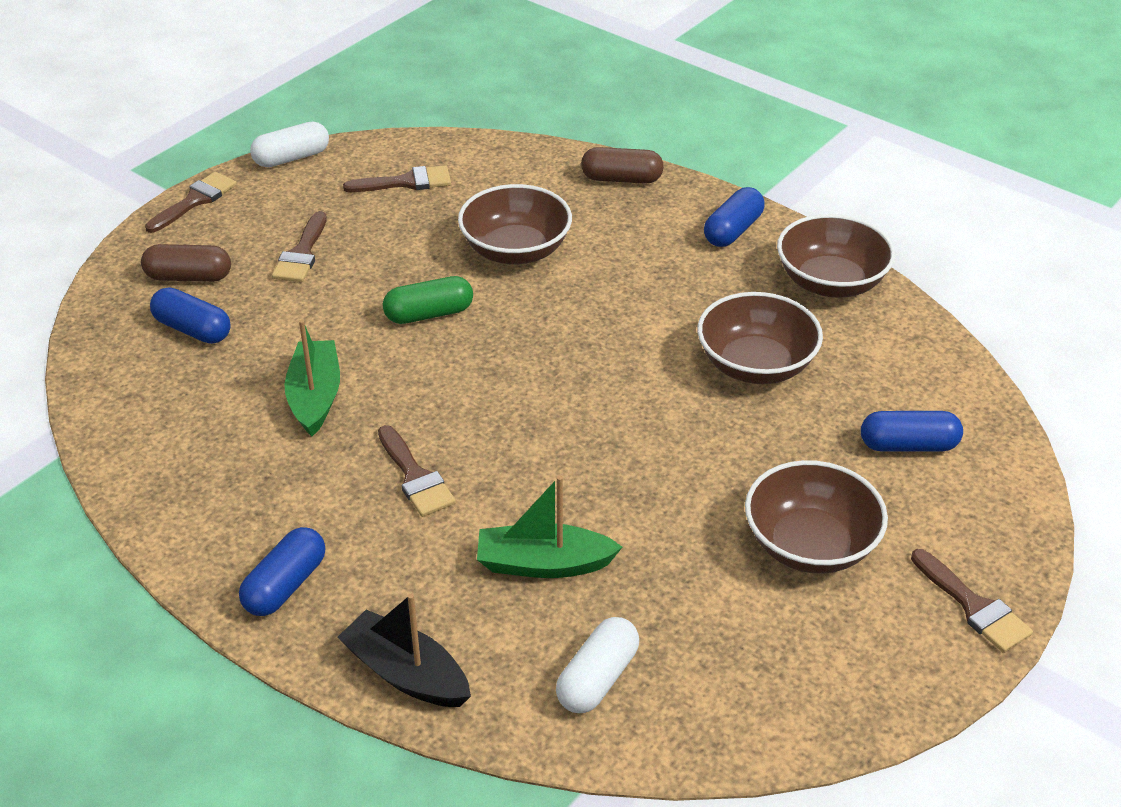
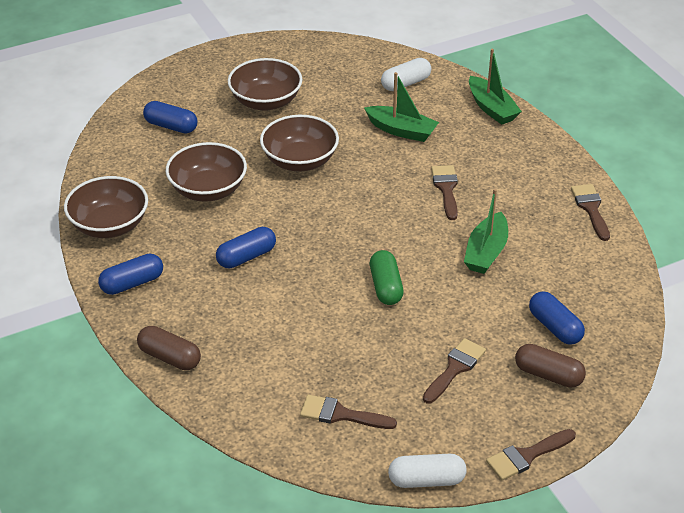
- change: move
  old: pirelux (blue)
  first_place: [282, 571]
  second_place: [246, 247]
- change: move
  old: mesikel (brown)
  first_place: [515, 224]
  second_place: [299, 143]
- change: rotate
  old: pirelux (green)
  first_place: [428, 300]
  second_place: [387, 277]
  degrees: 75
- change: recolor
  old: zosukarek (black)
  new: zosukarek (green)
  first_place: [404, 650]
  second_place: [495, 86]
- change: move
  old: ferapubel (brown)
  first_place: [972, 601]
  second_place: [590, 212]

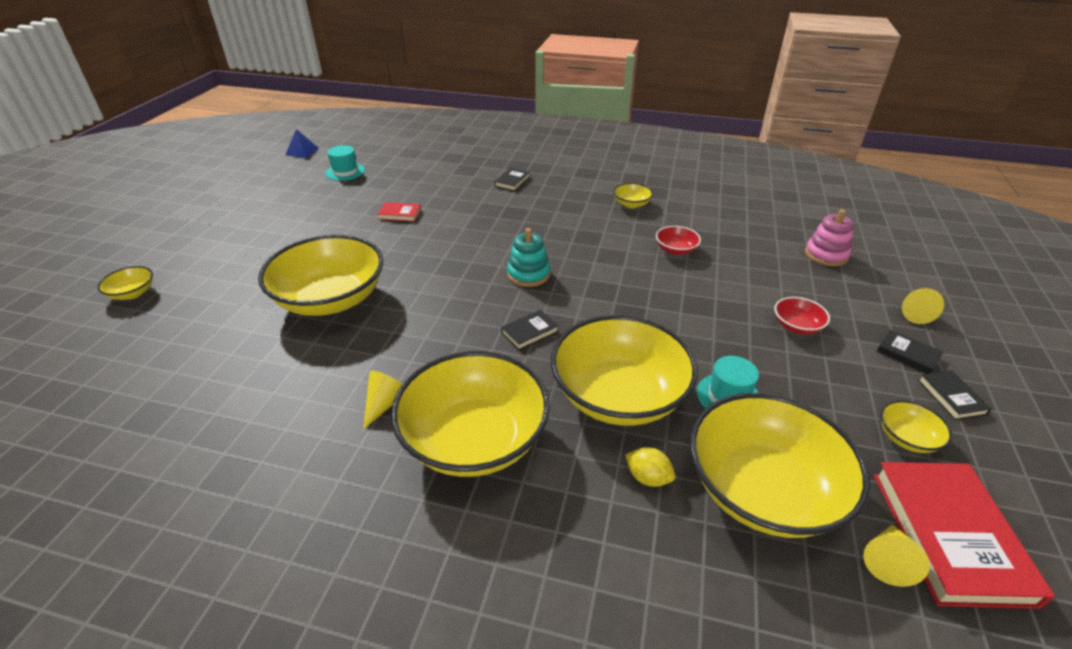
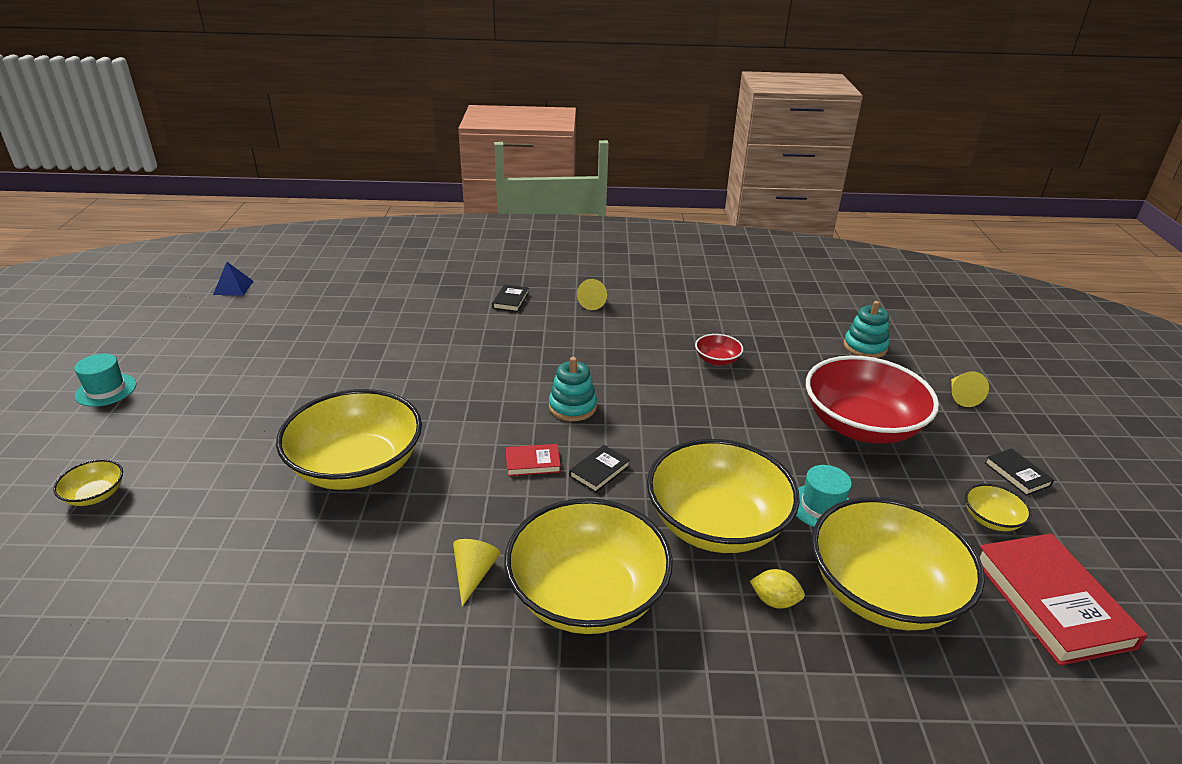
- change: move
  old: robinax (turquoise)
  first_place: [345, 163]
  second_place: [105, 380]
- change: move
  old: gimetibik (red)
  first_place: [399, 212]
  second_place: [533, 460]
- change: move
  old: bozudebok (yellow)
  first_place: [896, 555]
  second_place: [592, 294]
- change: resize
  old: mesikel (red)
  first_place: [802, 316]
  second_place: [872, 399]
  factor: 2.36
- change: recolor
  old: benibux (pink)
  new: benibux (turquoise)
  first_place: [829, 238]
  second_place: [866, 329]
- change: delete
  old: mesikel (yellow)
  first_place: [633, 195]
- change: delete
  old: gimetibik (black)
  first_place: [910, 352]

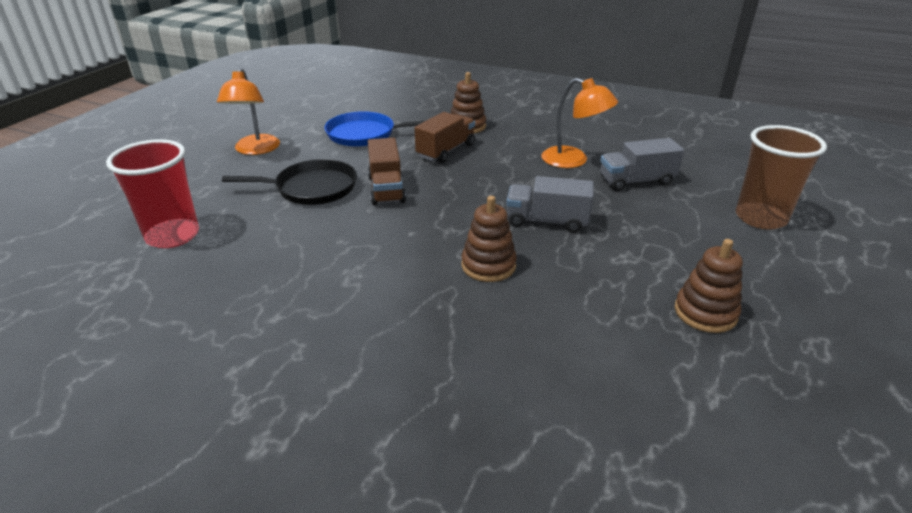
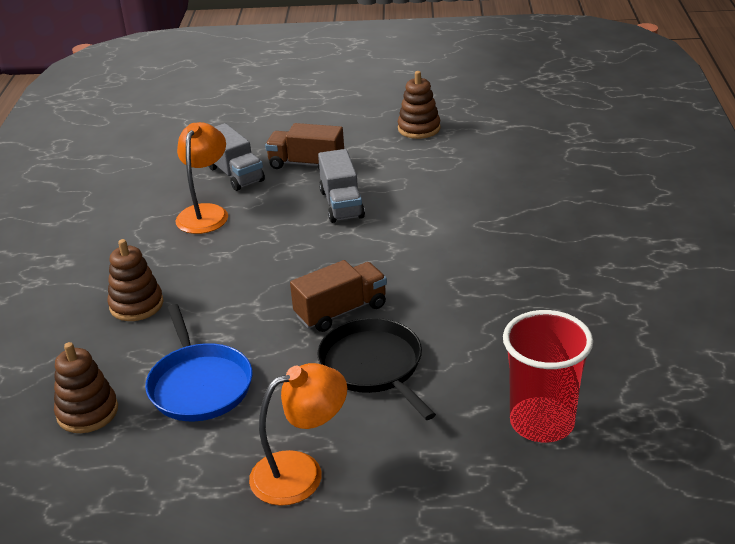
- change: move
  old: benibux (brown)
  first_place: [489, 239]
  second_place: [86, 387]
- change: move
  old: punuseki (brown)
  first_place: [445, 137]
  second_place: [304, 147]
- change: delete
  old: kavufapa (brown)
  first_place: [781, 177]

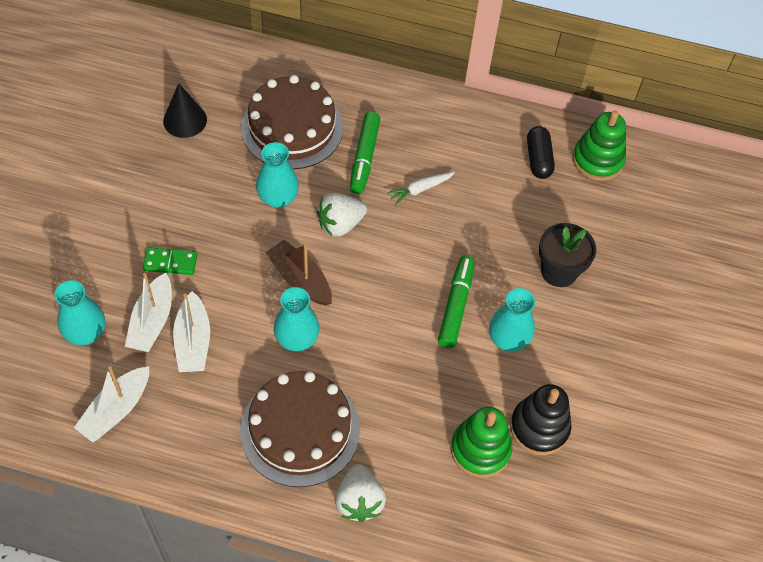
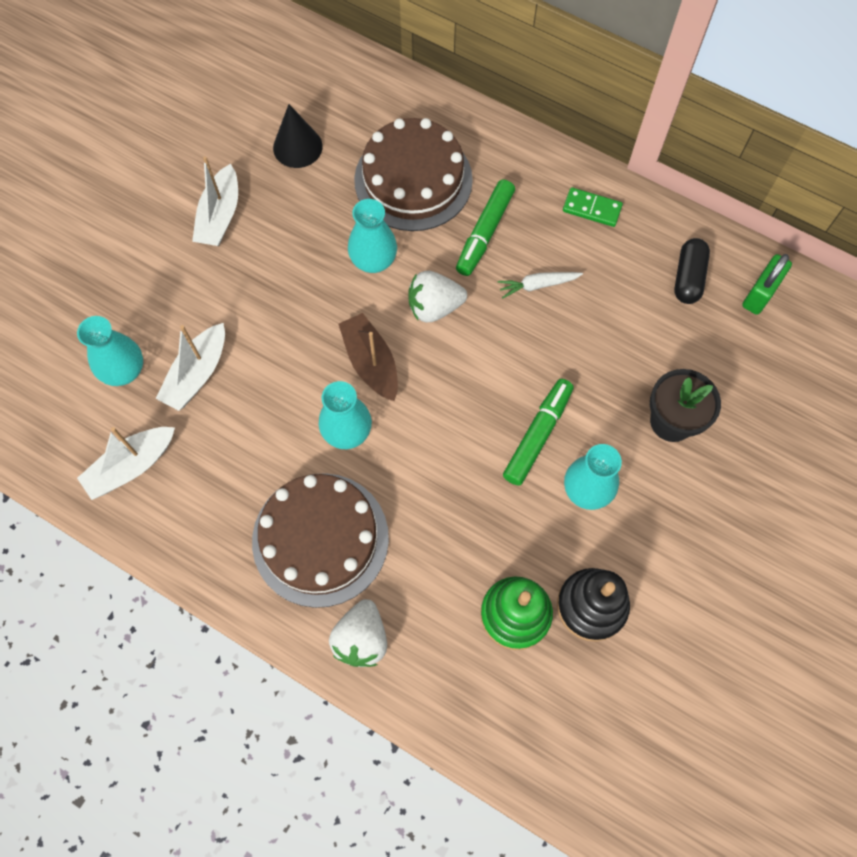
- change: move
  old: zosukarek (white)
  first_place: [191, 331]
  second_place: [215, 201]
- change: move
  old: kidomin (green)
  first_place: [170, 261]
  second_place: [593, 207]
- change: replace
  old: benibux (green)
  new: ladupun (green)
  first_place: [599, 146]
  second_place: [767, 284]

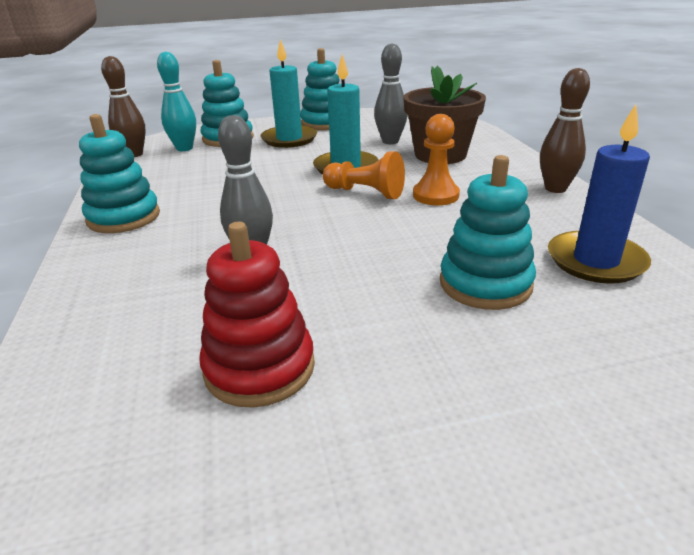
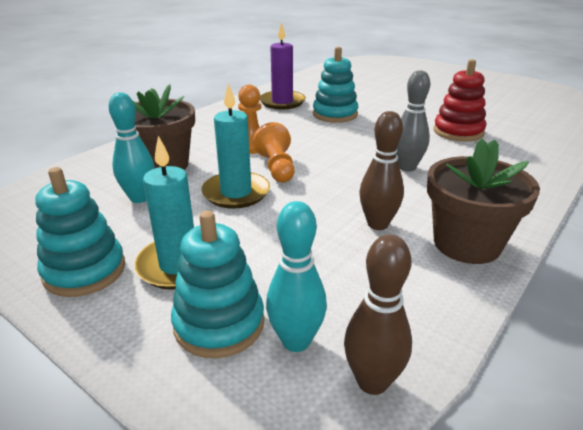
- change: recolor
  old: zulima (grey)
  new: zulima (turquoise)
  first_place: [391, 93]
  second_place: [132, 147]
- change: recolor
  old: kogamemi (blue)
  new: kogamemi (purple)
  first_place: [599, 194]
  second_place: [283, 66]
- change: move
  old: zulima (brown)
  first_place: [565, 130]
  second_place: [382, 170]
- change: replace
  old: benibux (turquoise)
  new: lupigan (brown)
  first_place: [119, 173]
  second_place: [483, 201]

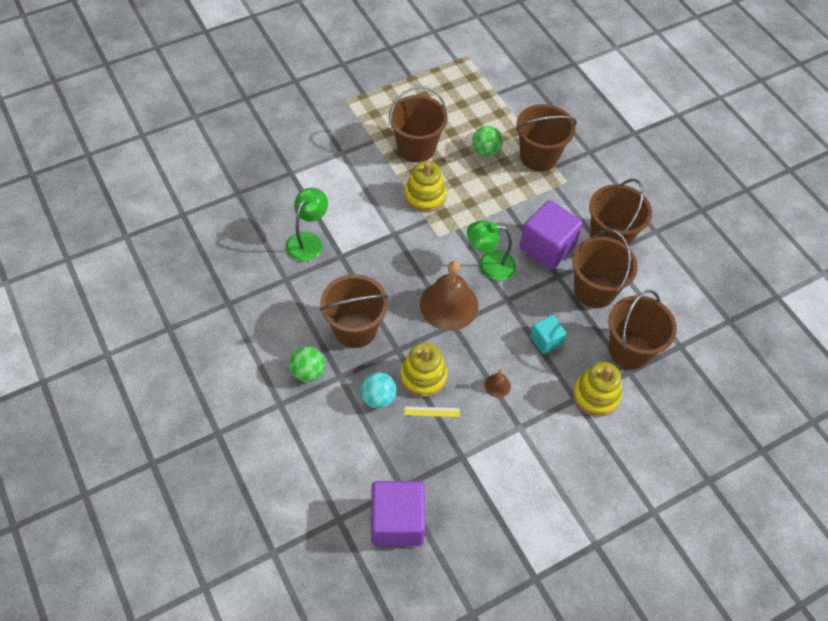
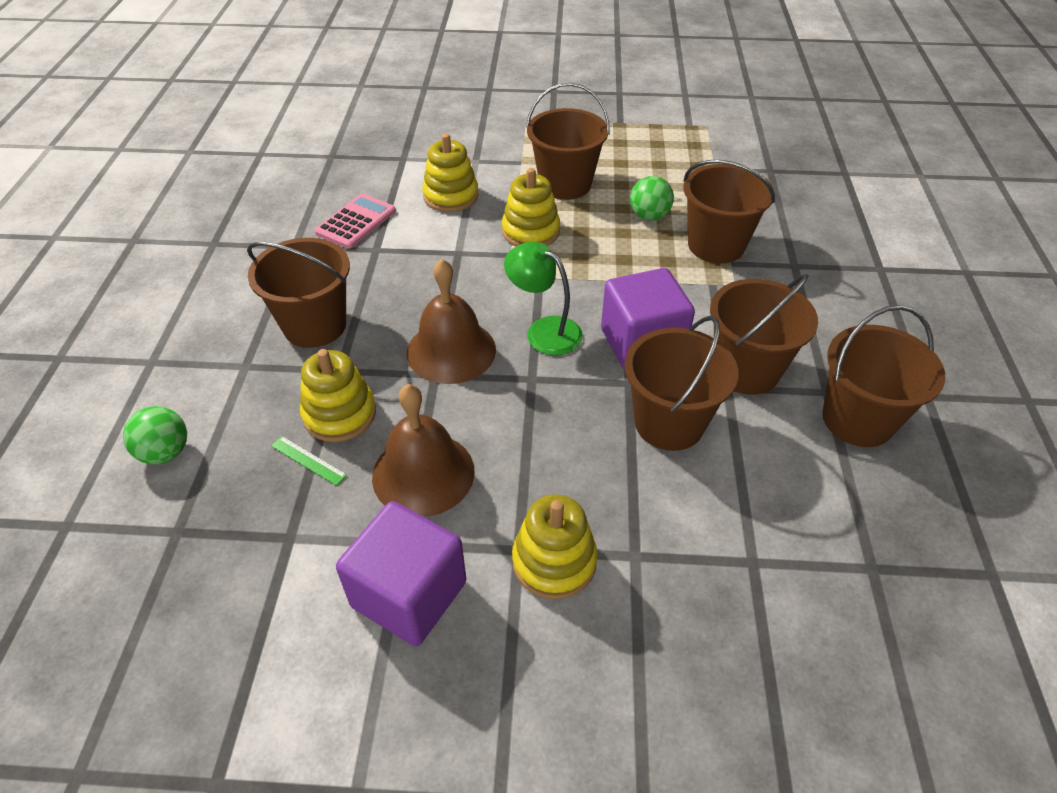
- change: move
  old: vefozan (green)
  first_place: [307, 364]
  second_place: [155, 435]
- change: recolor
  old: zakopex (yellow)
  new: zakopex (green)
  first_place: [432, 411]
  second_place: [309, 461]
- change: replace
  old: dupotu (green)
  new: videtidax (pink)
  first_place: [307, 225]
  second_place: [355, 221]
- change: move
  old: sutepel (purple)
  first_place: [398, 513]
  second_place: [401, 573]
- change: resize
  old: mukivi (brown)
  first_place: [498, 383]
  second_place: [423, 450]
  factor: 2.35
- change: insert
  new: benibux (yellow)
  second_place: [450, 172]
- change: move
  old: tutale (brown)
  first_place: [643, 329]
  second_place: [883, 376]
- change: delete
  old: vefozan (turquoise)
  first_place: [378, 390]
- change: delete
  old: sutepel (turquoise)
  first_place: [548, 334]

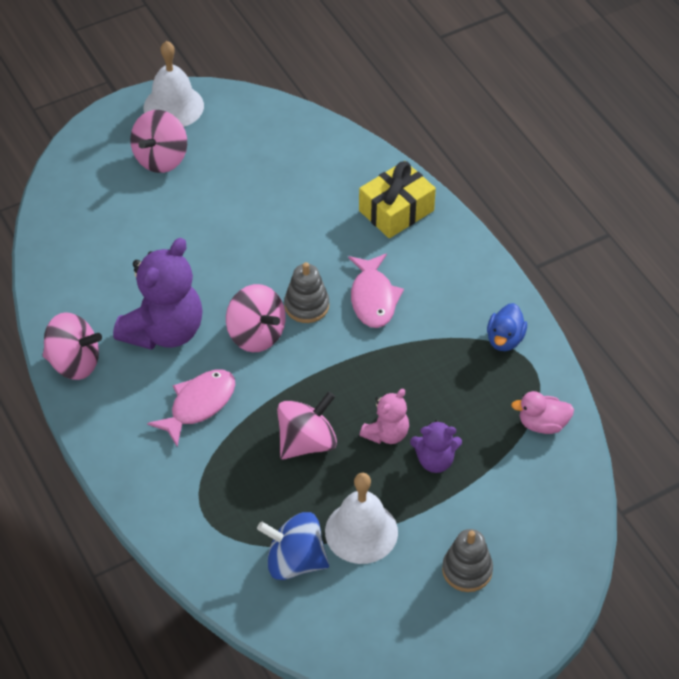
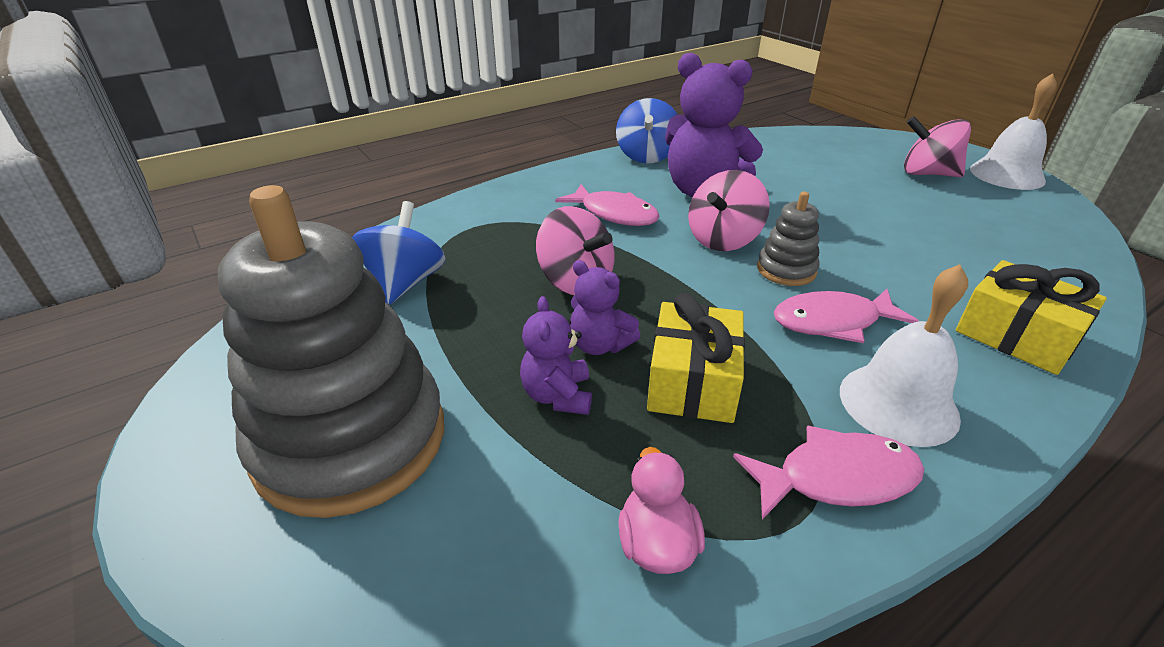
- change: resize
  old: benibux (grey)
  first_place: [467, 560]
  second_place: [331, 351]
  factor: 2.31
- change: recolor
  old: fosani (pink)
  new: fosani (purple)
  first_place: [384, 416]
  second_place: [605, 307]
- change: recolor
  old: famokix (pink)
  new: famokix (blue)
  first_place: [72, 346]
  second_place: [647, 130]
- change: insert
  new: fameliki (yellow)
  second_place: [696, 358]
- change: replace
  old: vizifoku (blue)
  new: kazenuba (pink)
  first_place: [507, 327]
  second_place: [828, 472]
- change: move
  old: mukivi (white)
  first_place: [361, 518]
  second_place: [904, 355]

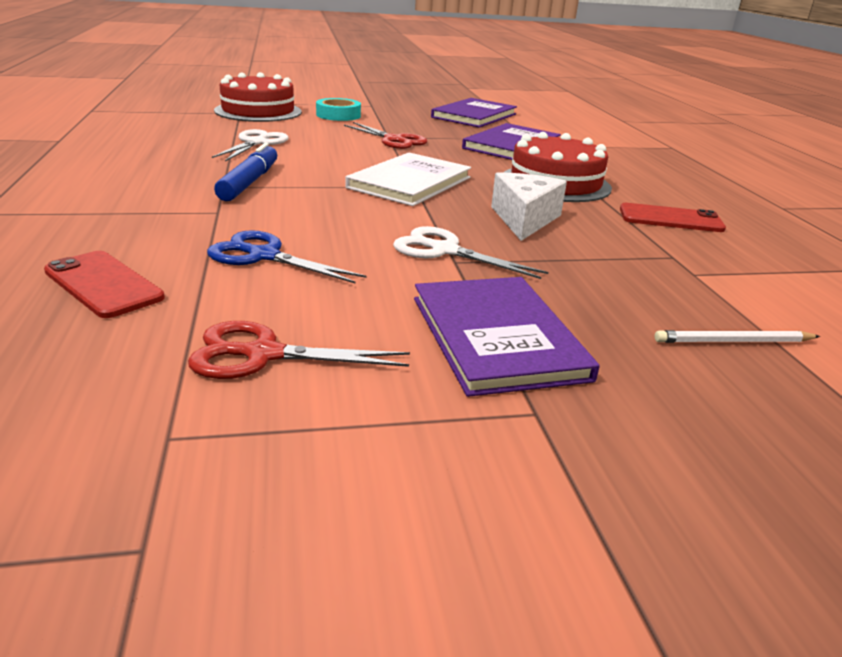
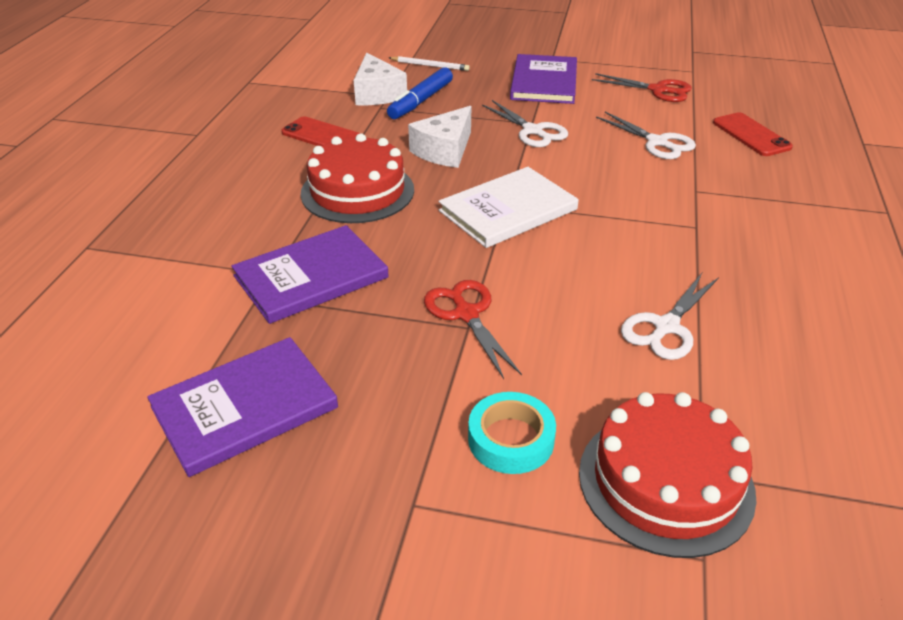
- change: insert
  new: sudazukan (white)
  second_place: [380, 79]
- change: move
  old: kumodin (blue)
  first_place: [245, 172]
  second_place: [420, 93]
- change: recolor
  old: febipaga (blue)
  new: febipaga (white)
  first_place: [286, 257]
  second_place: [646, 135]

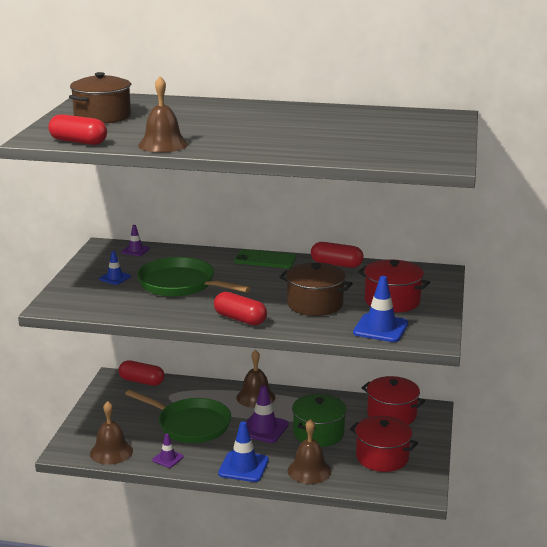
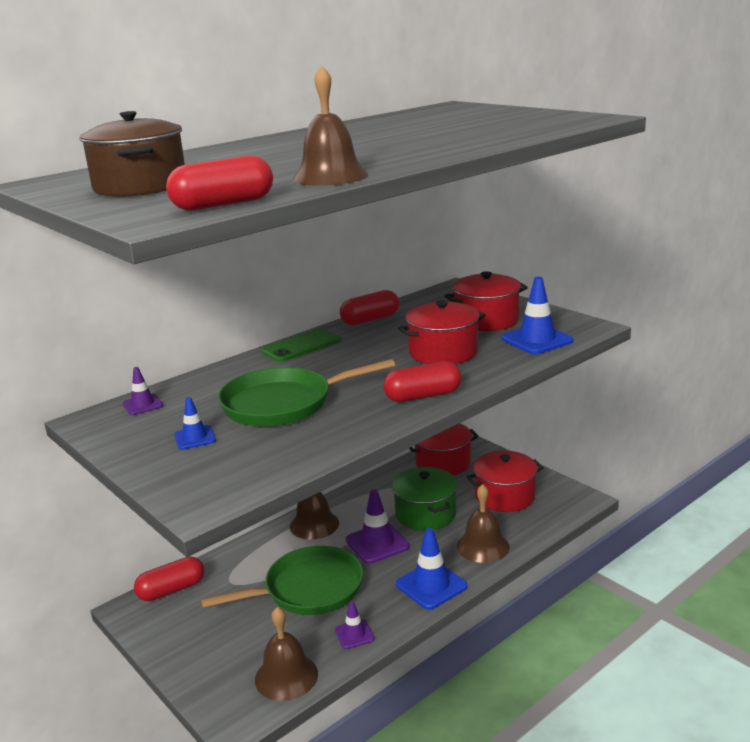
- change: recolor
  old: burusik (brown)
  new: burusik (red)
  first_place: [316, 289]
  second_place: [441, 332]

